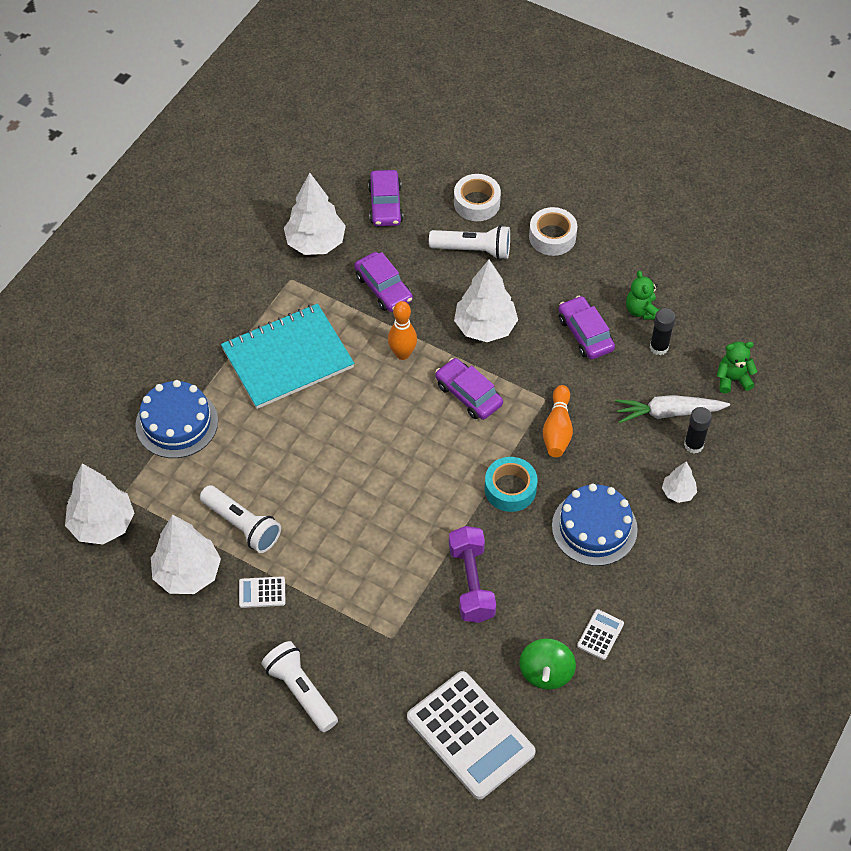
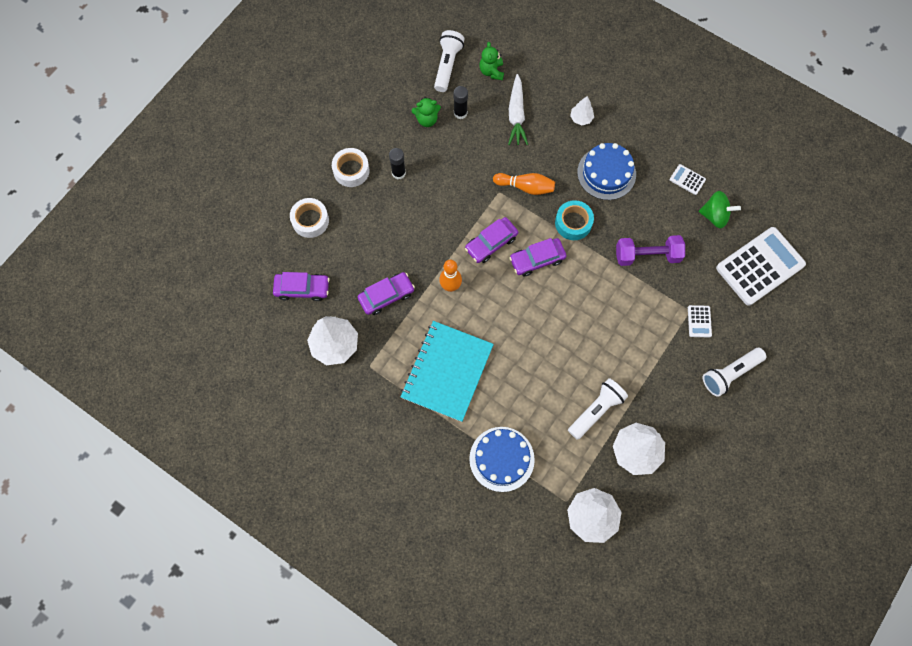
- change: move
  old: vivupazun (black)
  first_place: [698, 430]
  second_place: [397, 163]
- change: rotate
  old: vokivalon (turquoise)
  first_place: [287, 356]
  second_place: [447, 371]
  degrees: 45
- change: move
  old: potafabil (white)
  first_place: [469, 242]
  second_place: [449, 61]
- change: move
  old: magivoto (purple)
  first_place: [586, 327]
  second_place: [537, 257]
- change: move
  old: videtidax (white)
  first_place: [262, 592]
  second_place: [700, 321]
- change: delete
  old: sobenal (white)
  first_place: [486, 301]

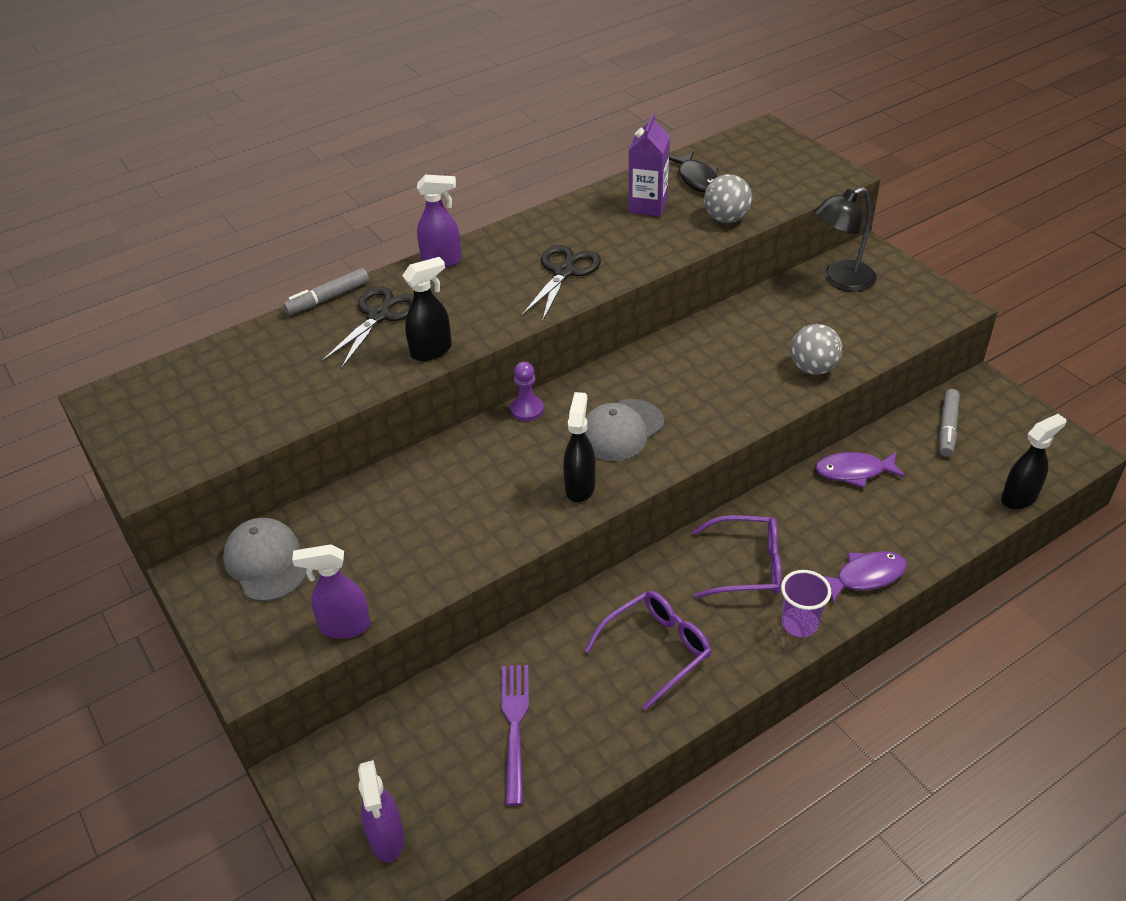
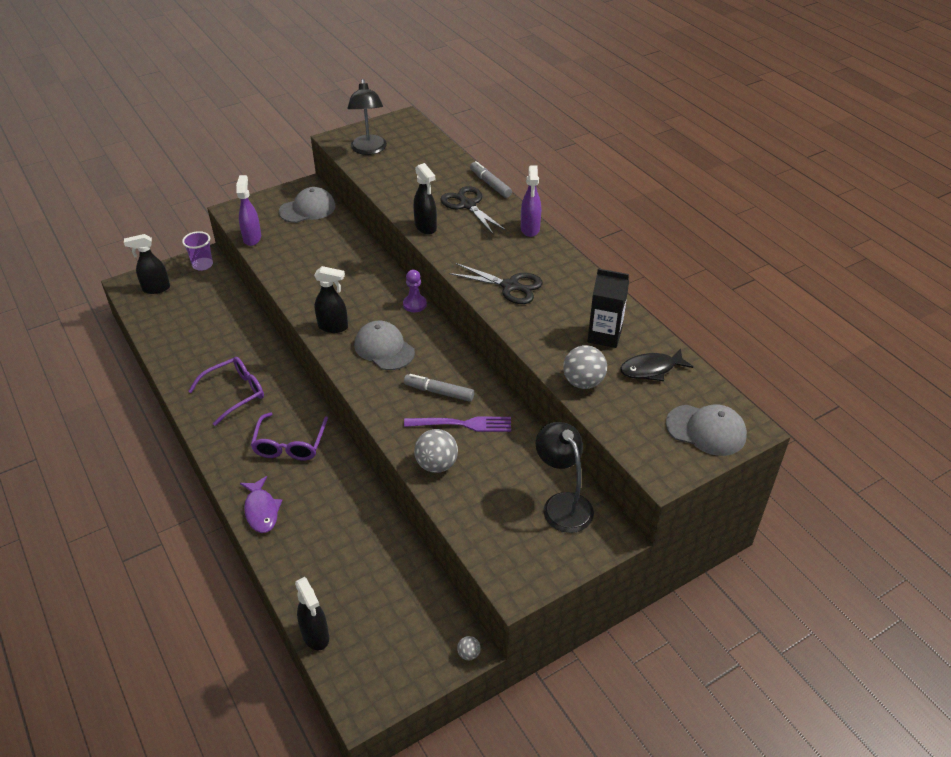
- change: recolor
  old: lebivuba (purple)
  new: lebivuba (black)
  first_place: [381, 811]
  second_place: [147, 264]
- change: move
  old: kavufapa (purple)
  first_place: [806, 603]
  second_place: [197, 251]
- change: rotate
  old: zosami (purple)
  first_place: [647, 650]
  second_place: [226, 391]
  degrees: -90
- change: insert
  new: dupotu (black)
  second_place: [367, 117]
- change: move
  old: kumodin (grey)
  first_place: [949, 423]
  second_place: [439, 388]
- change: move
  old: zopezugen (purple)
  first_place: [515, 735]
  second_place: [457, 424]
- change: rotate
  old: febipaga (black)
  first_place: [368, 328]
  second_place: [473, 210]
  degrees: -150
- change: insert
  new: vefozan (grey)
  second_place: [469, 648]
- change: recolor
  old: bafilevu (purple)
  new: bafilevu (black)
  first_place: [649, 165]
  second_place: [608, 308]
- change: insert
  new: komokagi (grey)
  second_place: [706, 430]
- change: delete
  old: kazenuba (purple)
  first_place: [860, 470]

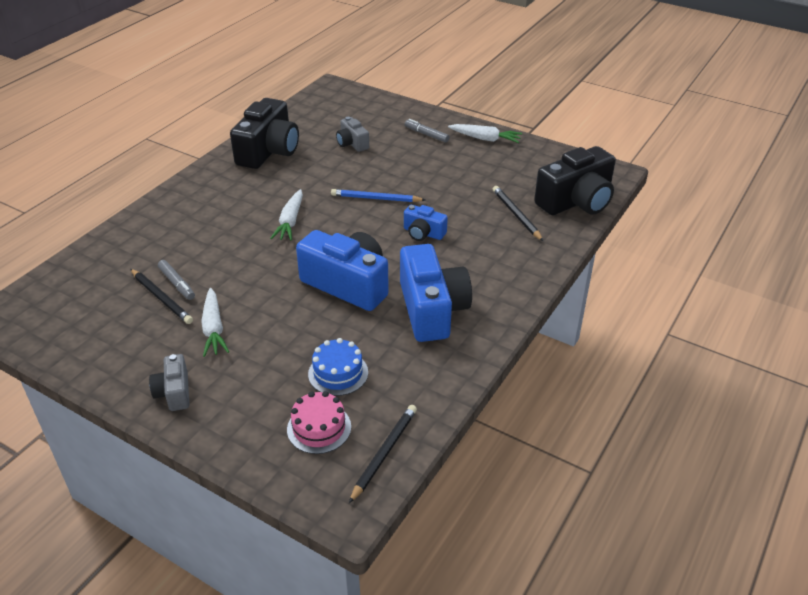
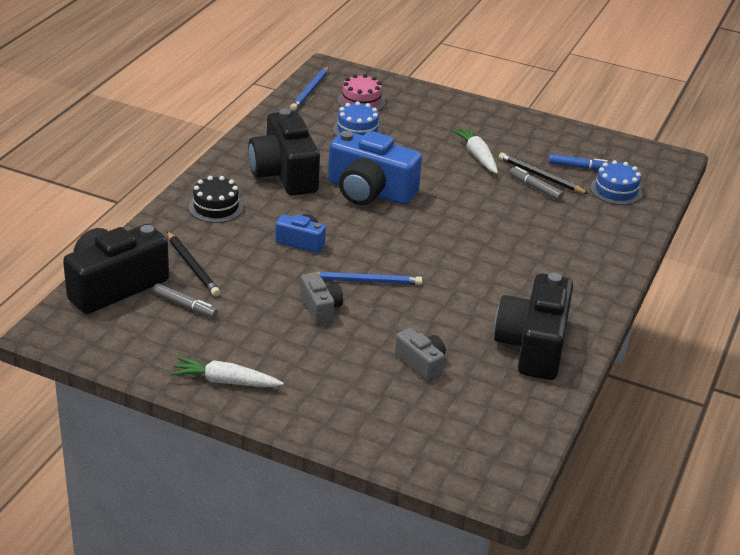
- change: move
  old: kumodin (grey)
  first_place: [427, 131]
  second_place: [185, 301]
- change: insert
  new: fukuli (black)
  second_place: [216, 199]
- change: recolor
  old: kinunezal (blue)
  new: kinunezal (black)
  first_place: [436, 293]
  second_place: [284, 152]
- change: recolor
  old: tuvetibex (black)
  new: tuvetibex (blue)
  first_place: [383, 454]
  second_place: [309, 89]
- change: move
  old: kinunezal (grey)
  first_place: [169, 382]
  second_place: [321, 298]
- change: insert
  new: kumodin (blue)
  second_place: [579, 162]
- change: insert
  new: fukuli (blue)
  second_place: [616, 182]
- change: delete
  old: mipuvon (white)
  first_place: [286, 215]

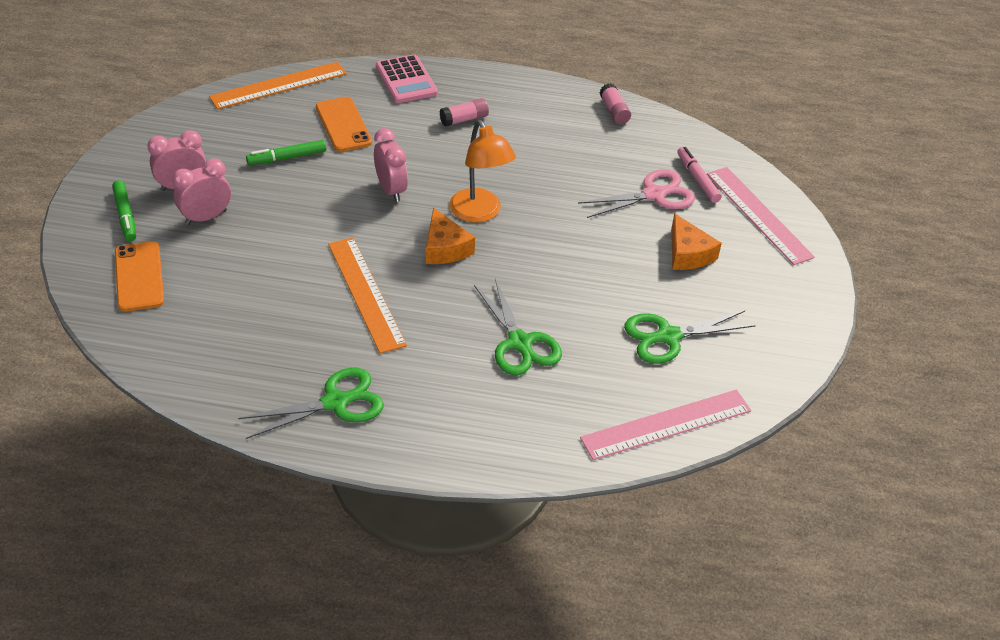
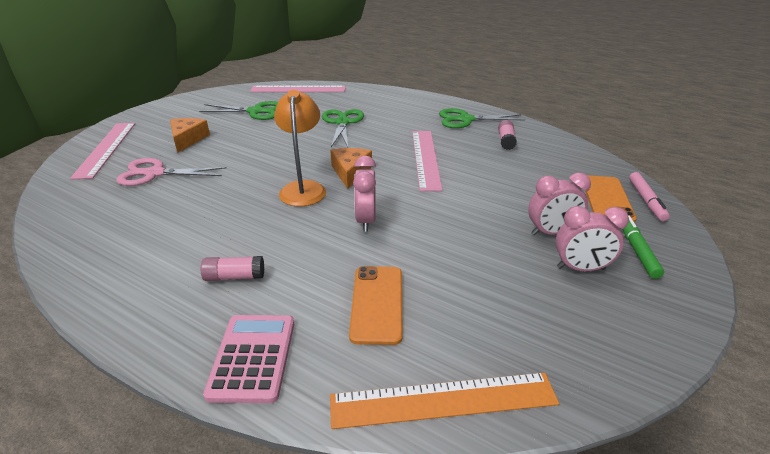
- change: recolor
  old: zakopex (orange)
  new: zakopex (pink)
  first_place: [367, 295]
  second_place: [427, 161]
- change: move
  old: vivupazun (pink)
  first_place: [615, 103]
  second_place: [507, 135]
- change: move
  old: kumodin (pink)
  first_place: [699, 175]
  second_place: [649, 196]
- change: delete
  old: kumodin (green)
  first_place: [286, 152]

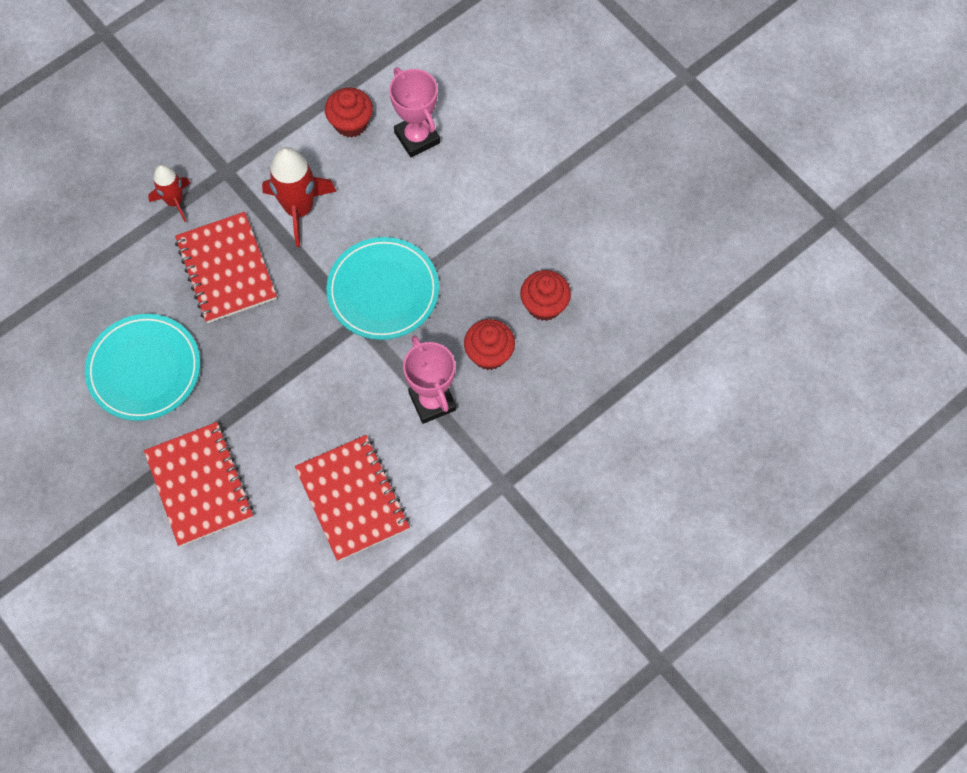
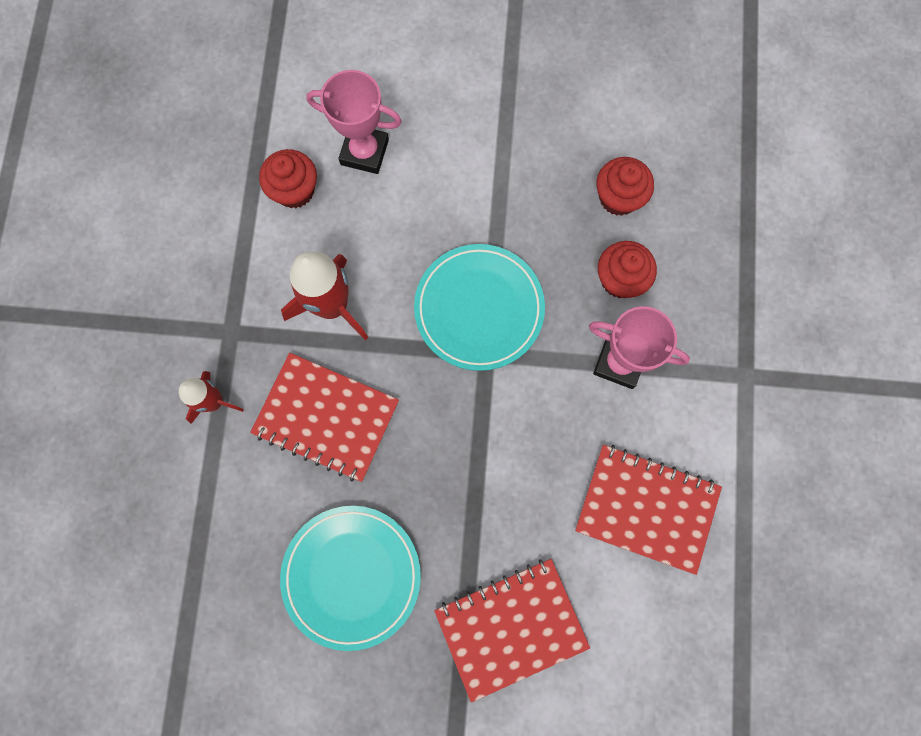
- change: rotate
  old: vokivalon (red)
  first_place: [199, 484]
  second_place: [512, 630]
  degrees: -45

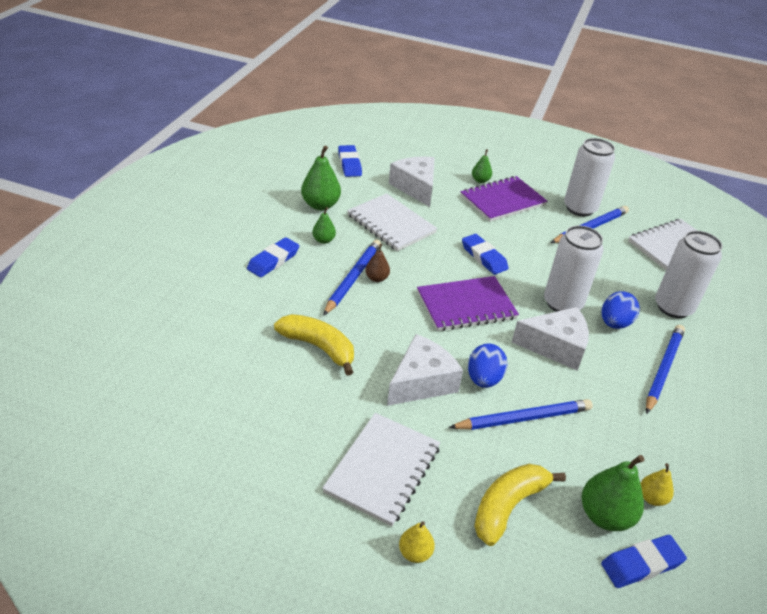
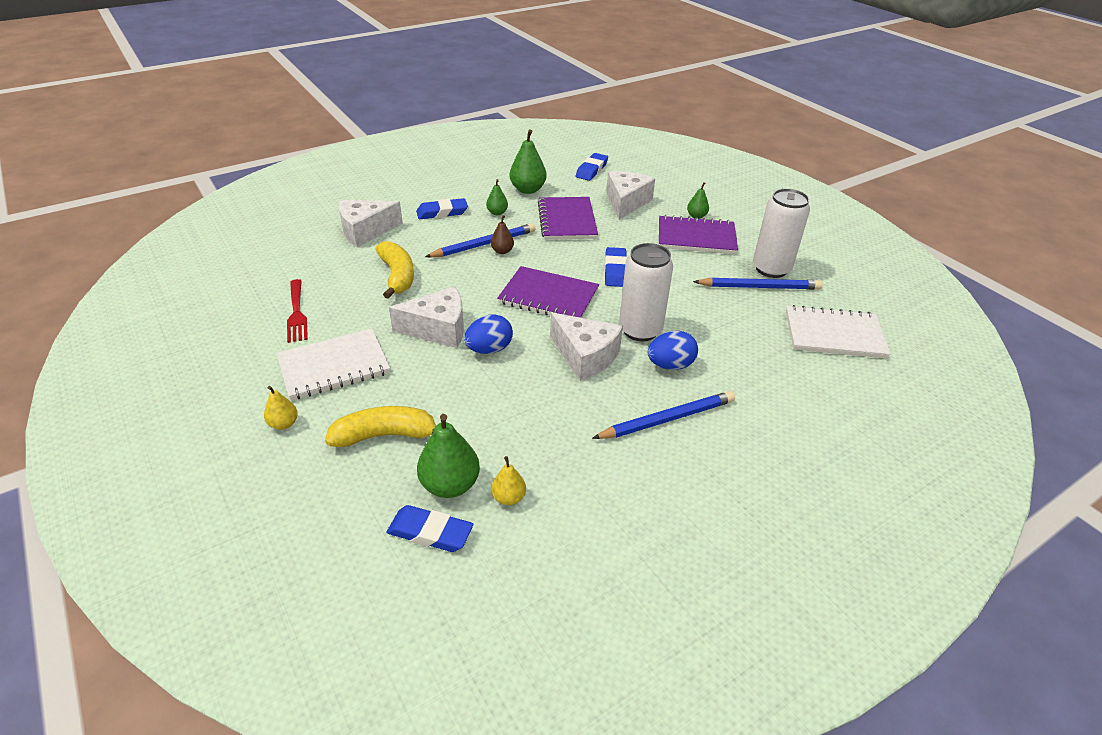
- change: insert
  new: zopezugen (red)
  second_place: [297, 311]
- change: insert
  new: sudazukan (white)
  second_place: [371, 223]
- change: recolor
  old: vokivalon (white)
  new: vokivalon (purple)
  first_place: [392, 222]
  second_place: [568, 218]
- change: delete
  old: tuvetibex (blue)
  first_place: [521, 414]
- change: delete
  old: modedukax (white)
  first_place: [689, 274]

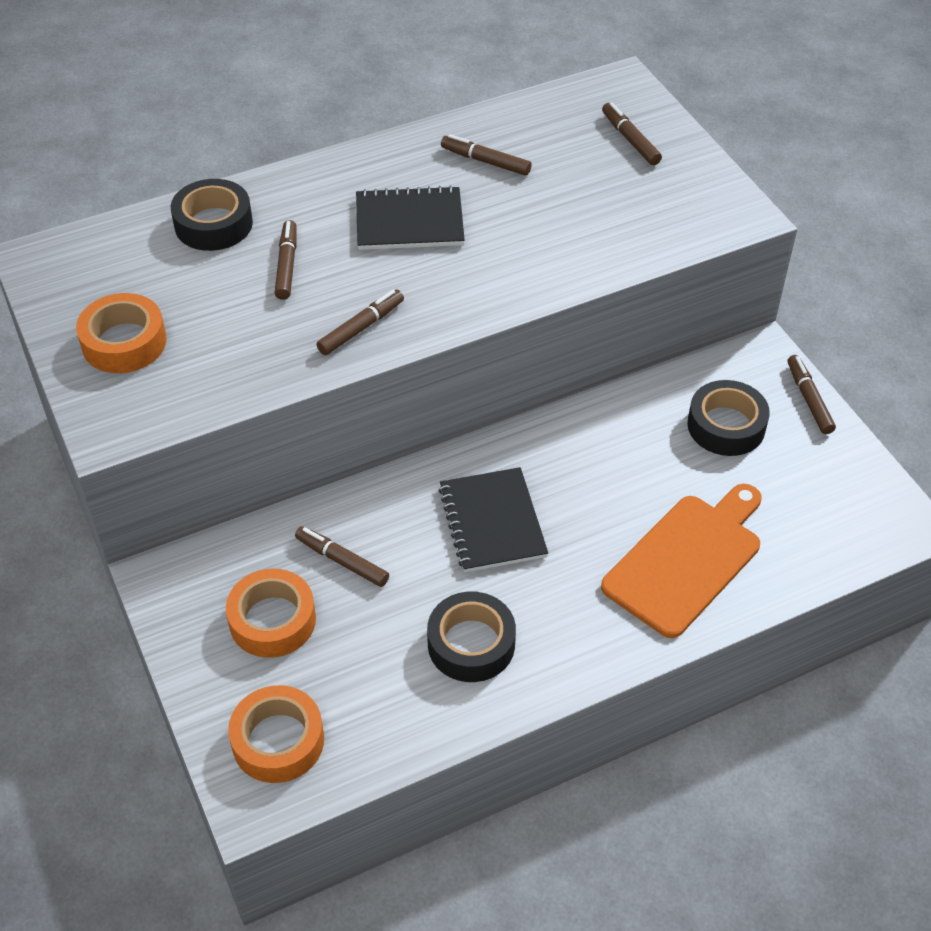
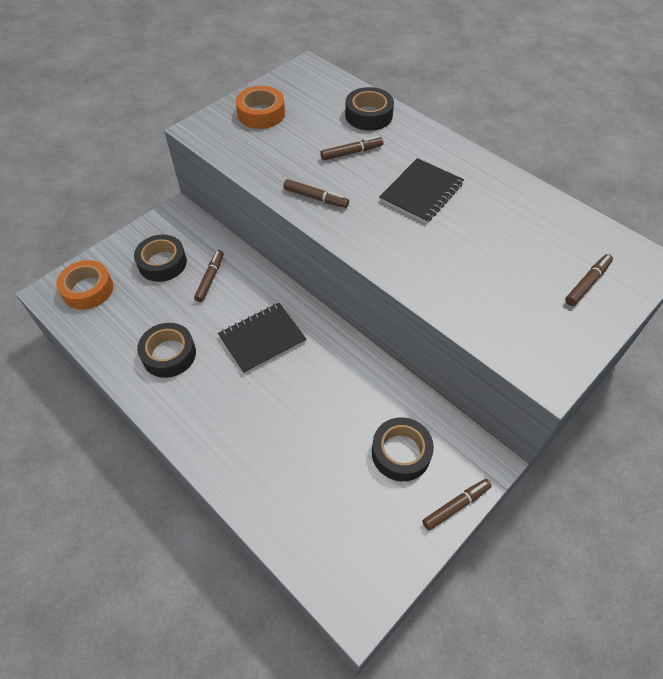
- change: recolor
  old: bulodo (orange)
  new: bulodo (black)
  first_place: [271, 613]
  second_place: [160, 258]
- change: rotate
  old: vokivalon (black)
  first_place: [410, 217]
  second_place: [421, 190]
  degrees: 60
- change: delete
  old: kumodin (brown)
  first_place: [486, 154]
- change: delete
  old: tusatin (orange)
  first_place: [681, 561]

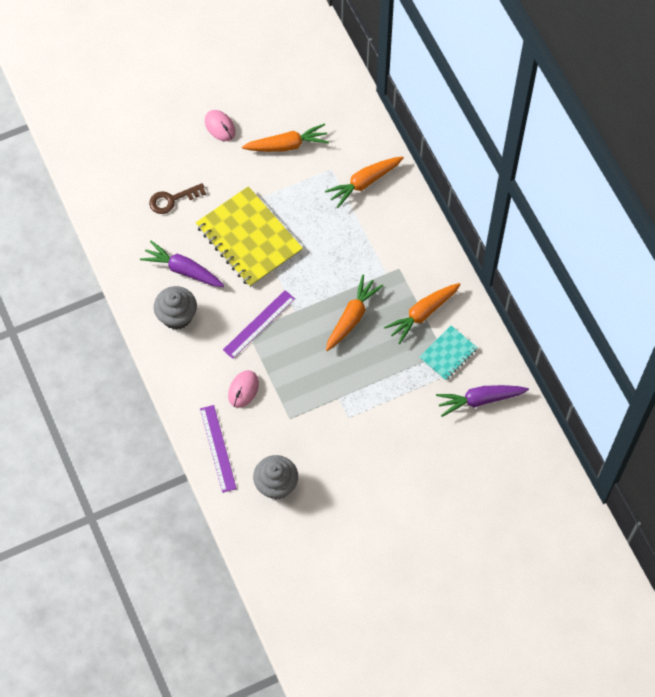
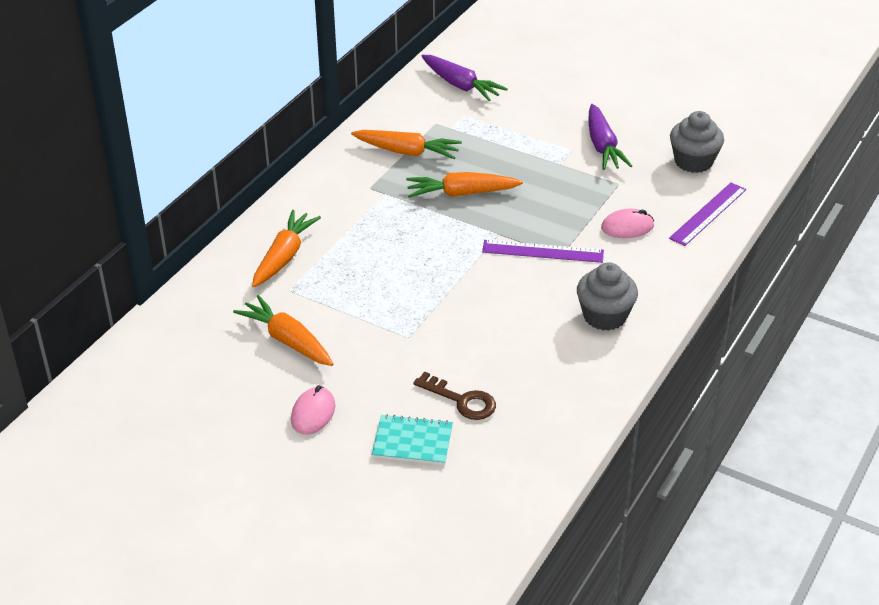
- change: rotate
  old: mipuvon (orange)
  first_place: [364, 182]
  second_place: [286, 248]
  degrees: -90
- change: move
  old: vokivalon (turquoise)
  first_place: [448, 353]
  second_place: [412, 439]
- change: move
  old: mipuvon (purple)
  first_place: [182, 264]
  second_place: [610, 137]
- change: delete
  old: vokivalon (yellow)
  first_place: [249, 236]

